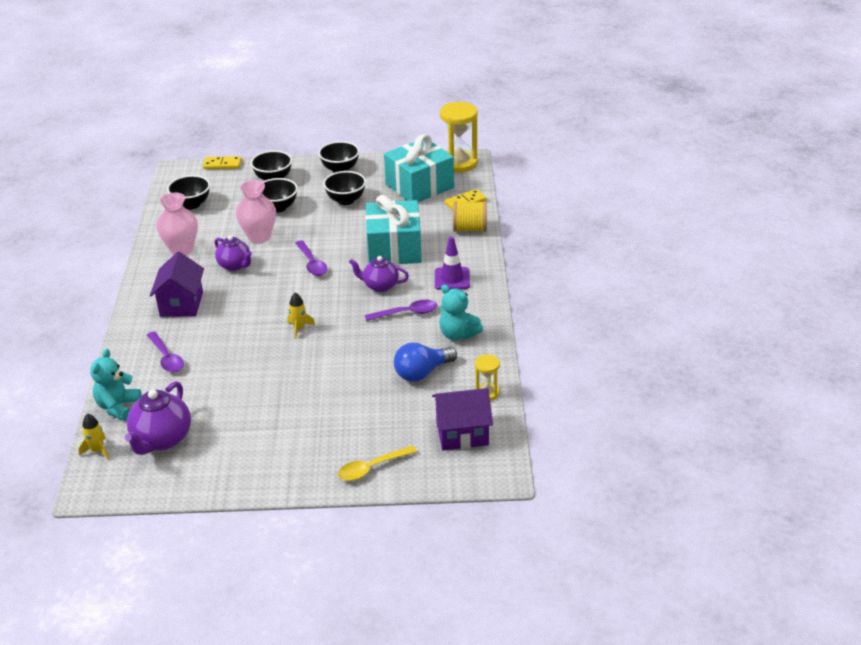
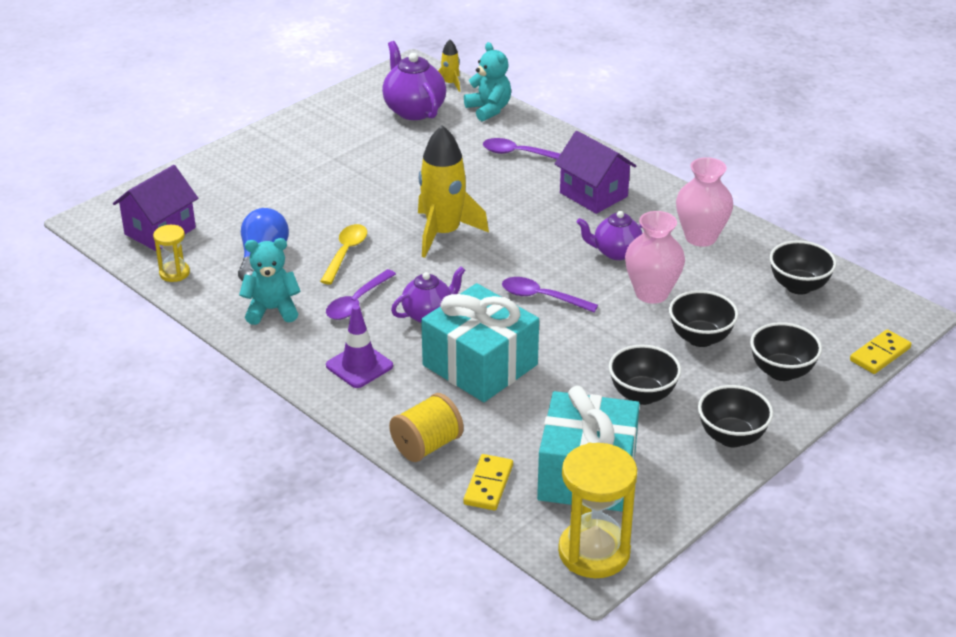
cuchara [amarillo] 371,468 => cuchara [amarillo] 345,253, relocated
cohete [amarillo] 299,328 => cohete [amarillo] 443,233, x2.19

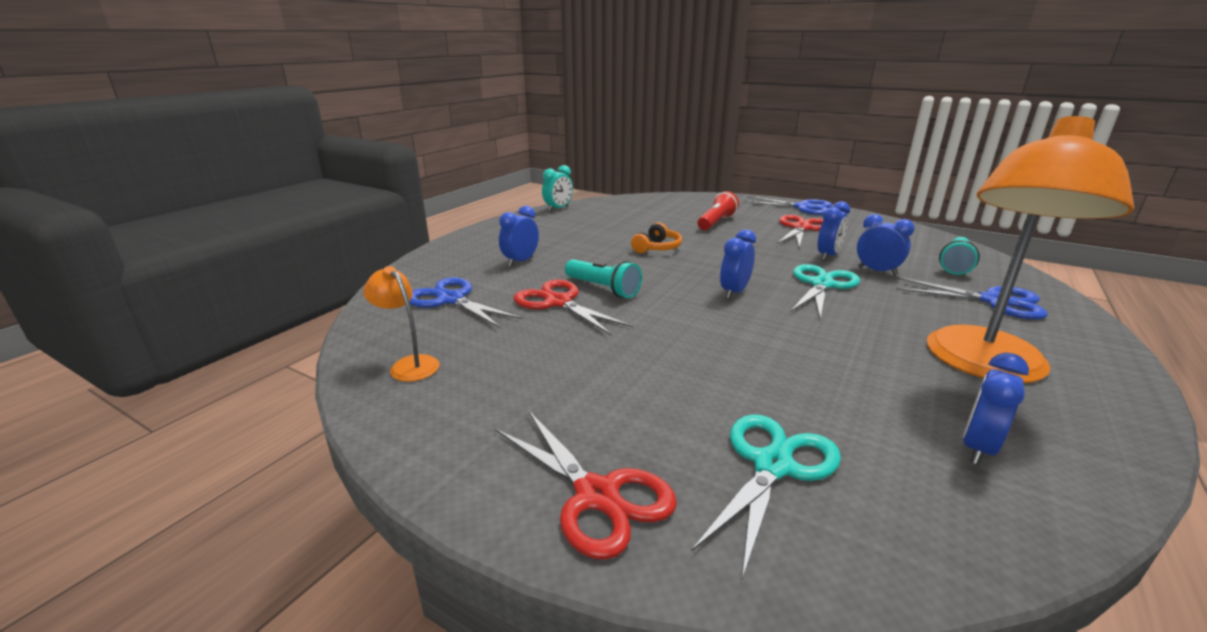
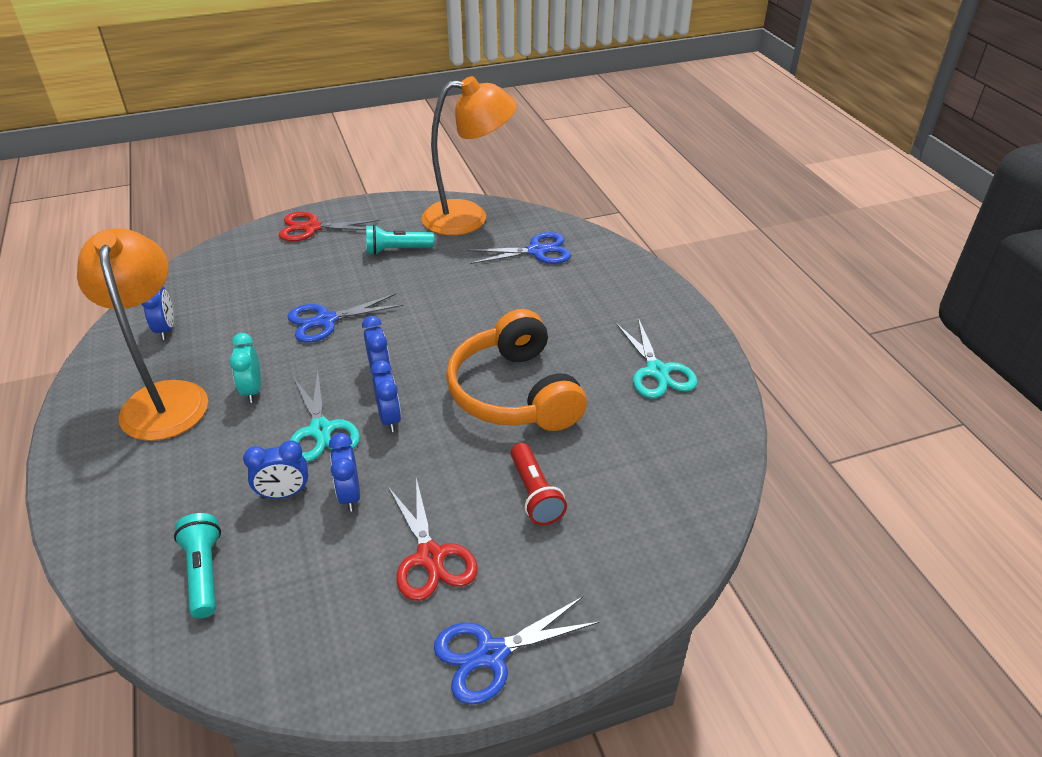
tijeras [rojo] 558,302 => nothing
despertador [azul] 520,261 => despertador [azul] 389,419, relocated
despertador [turquesa] 558,208 => despertador [turquesa] 252,390, relocated
lámpara de mano [turquesa] 603,289 => lámpara de mano [turquesa] 397,250, relocated
tijeras [turquesa] 773,465 => tijeras [turquesa] 657,371, relocated
tijeras [azul] 993,301 => tijeras [azul] 326,320, relocated
lámpara [naranja] 409,364 => lámpara [naranja] 469,217, x2.30
auriculares [naranja] 657,248 => auriculares [naranja] 515,393, x2.34

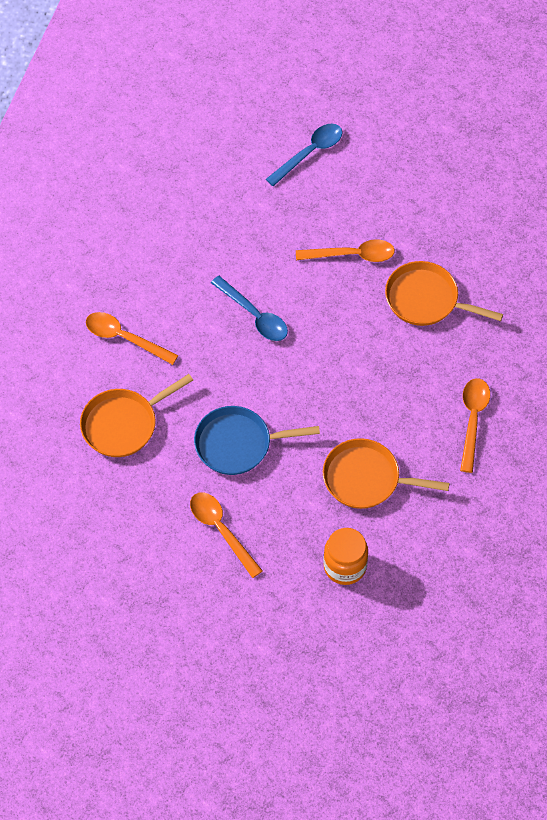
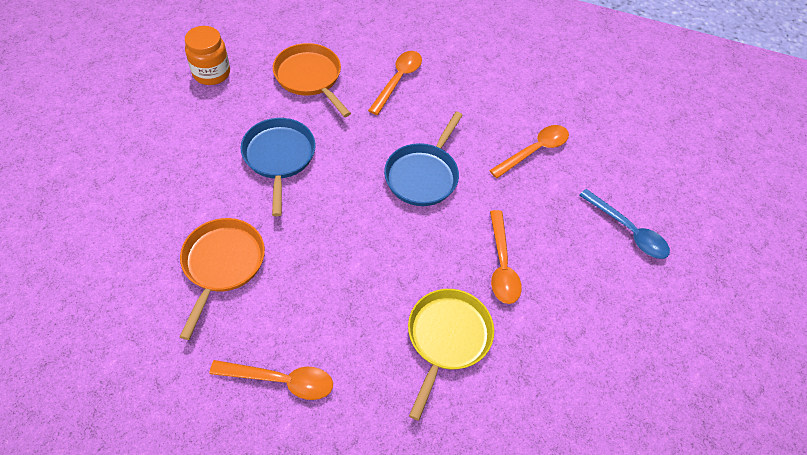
cuchara [naranja] 221,530 => cuchara [naranja] 534,151, relocated
tarro [naranja] 345,566 => tarro [naranja] 211,73, relocated
cuchara [azul] 254,315 => sartén [azul] 423,175
sartén [naranja] 426,299 => sartén [amarillo] 447,338

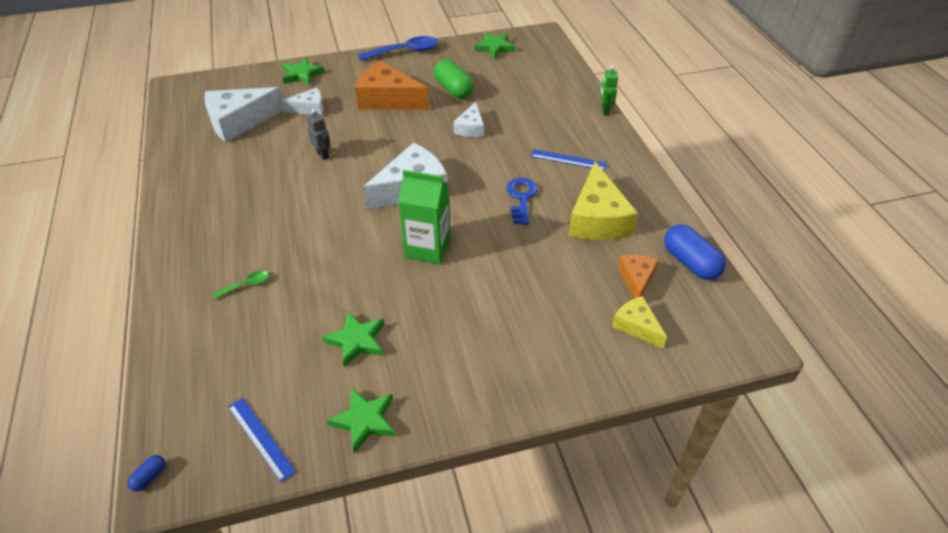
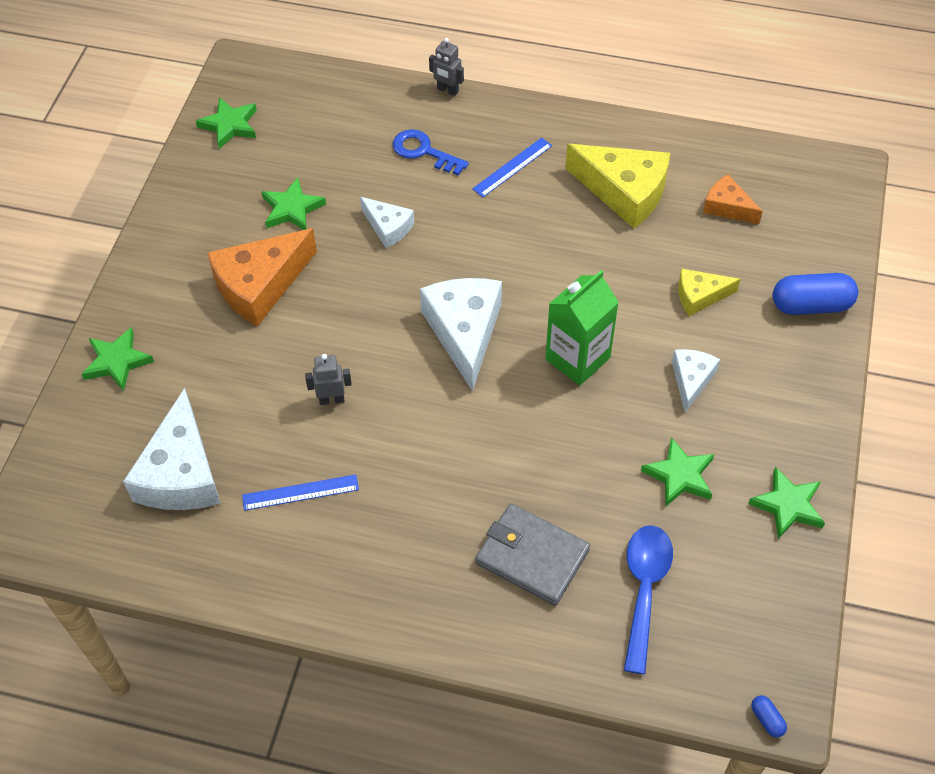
regla [azul] 261,438 => regla [azul] 300,492, relocated
queso [blanco] 309,108 => queso [blanco] 691,380, relocated
cuchara [azul] 404,51 => cuchara [azul] 644,589, relocated
llave [azul] 521,198 => llave [azul] 424,151, relocated
queso [amarillo] 636,326 => queso [amarillo] 700,296, relocated
cápsula [azul] 690,263 => cápsula [azul] 811,305, relocated
cuchara [verde] 246,285 => cartera [gris] 532,556
cápsula [verde] 453,89 => estrella [verde] 292,209
robot [verde] 605,110 => robot [gris] 447,90

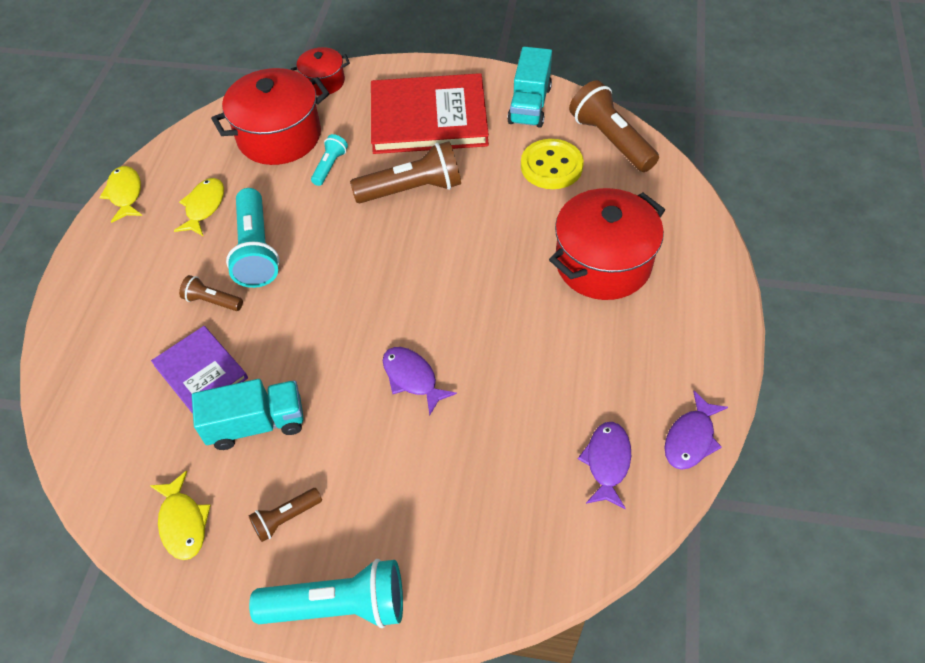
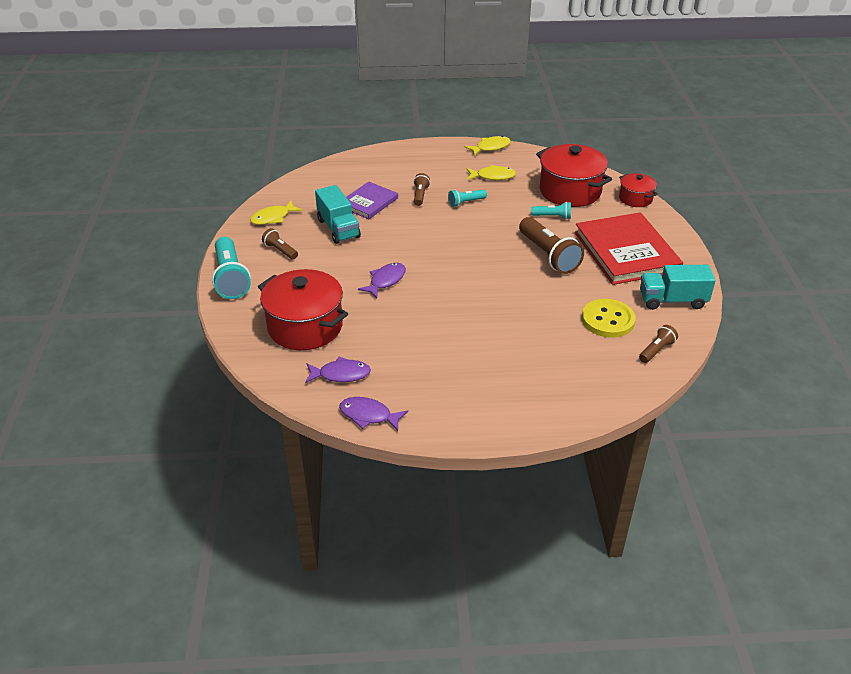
olla [rojo] 603,263 => olla [rojo] 305,327, relocated
lámpara de mano [turquesa] 256,250 => lámpara de mano [turquesa] 466,202, x0.52
lámpara de mano [marrón] 611,140 => lámpara de mano [marrón] 656,350, x0.52

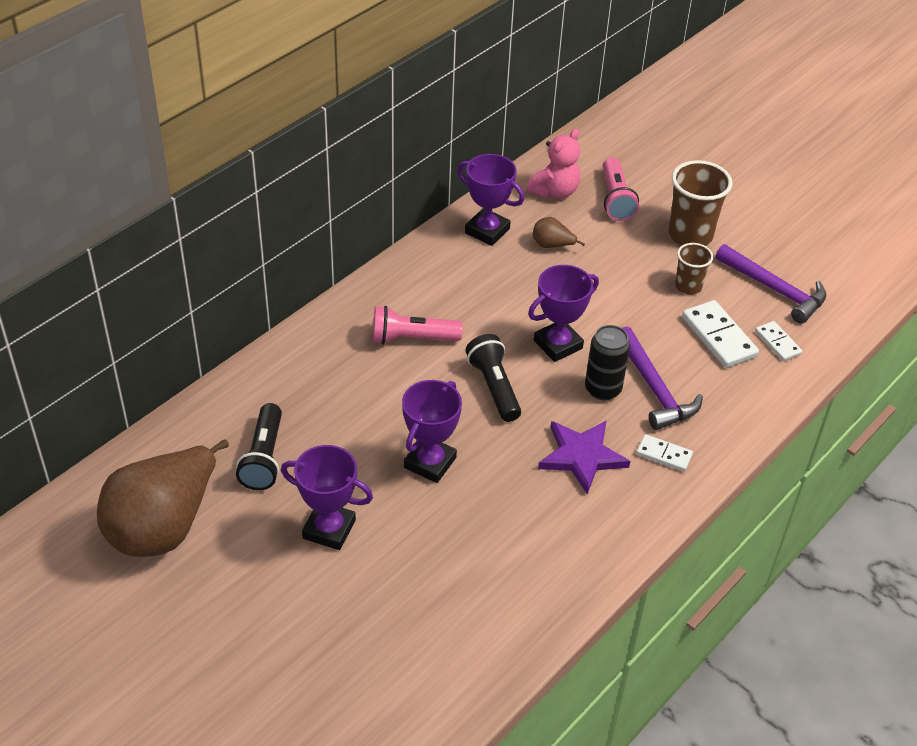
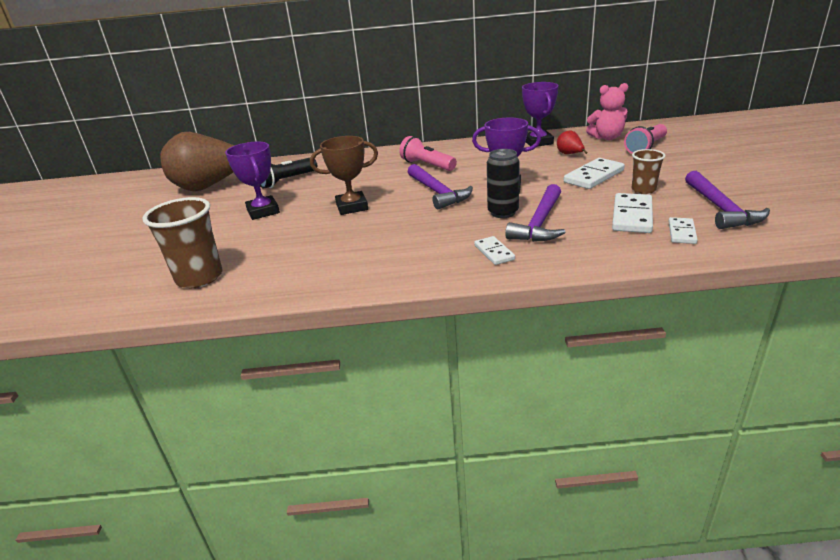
estrella [morado] 581,456 => nothing
nothing => ficha de dominó [blanco] 594,176
vaso [marrón] 690,235 => vaso [marrón] 199,277, relocated
lámpara de mano [negro] 494,387 => martillo [morado] 438,192
trofeo [morado] 430,463 => trofeo [marrón] 352,207
pera [marrón] 552,245 => pera [rojo] 570,154

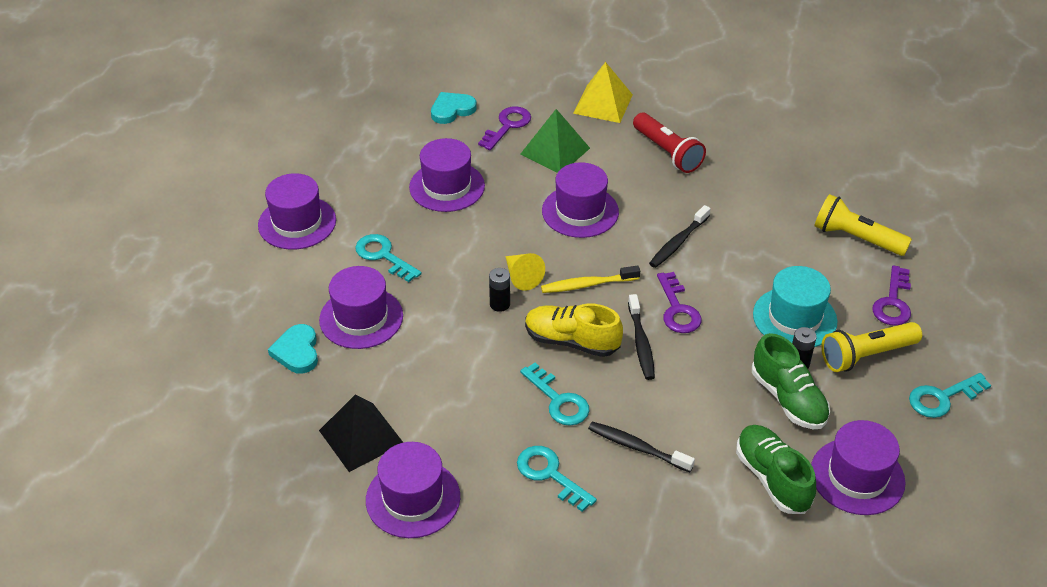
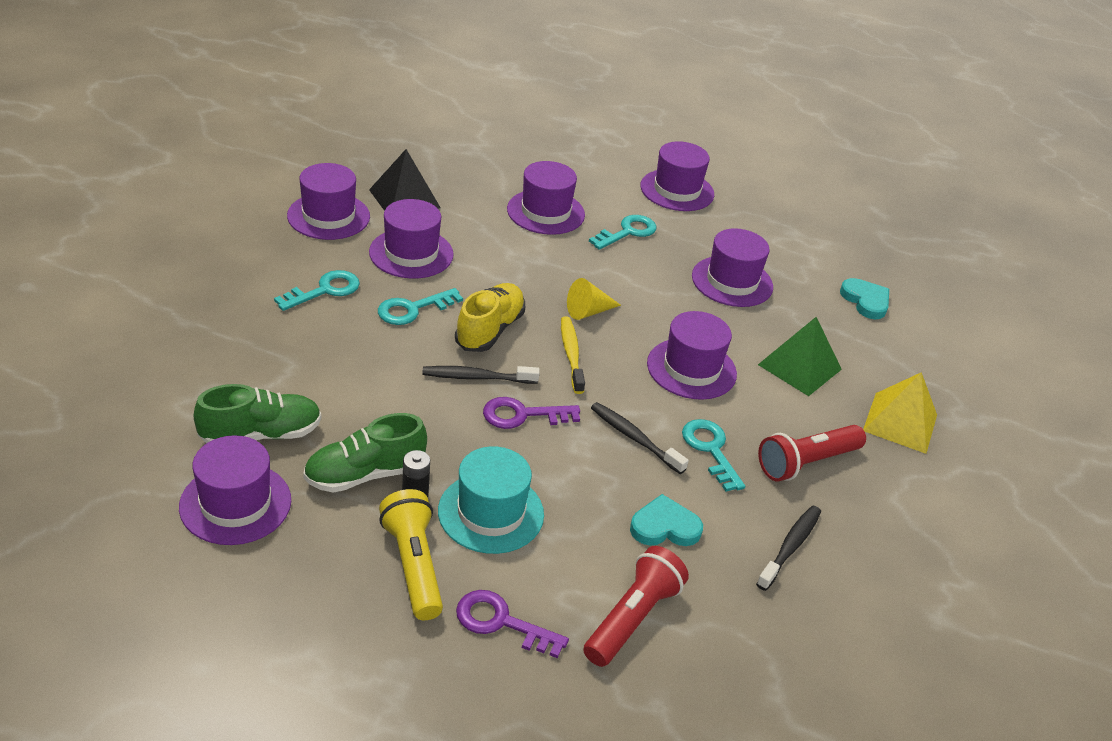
llave [morado] 507,126 => nothing
pila [negro] 500,304 => nothing
nothing => sombrero [morado] 411,253
corazón [turquesa] 297,351 => corazón [turquesa] 664,527, relocated
cepillo de dientes [negro] 637,447 => cepillo de dientes [negro] 790,547, relocated
llave [turquesa] 942,398 => llave [turquesa] 710,450, relocated
lámpara de mano [amarillo] 856,238 => lámpara de mano [rojo] 632,618

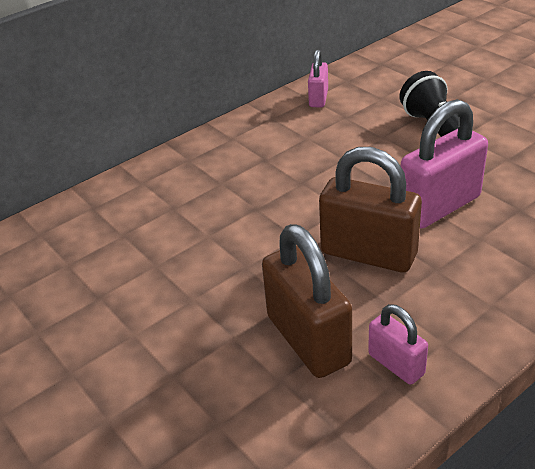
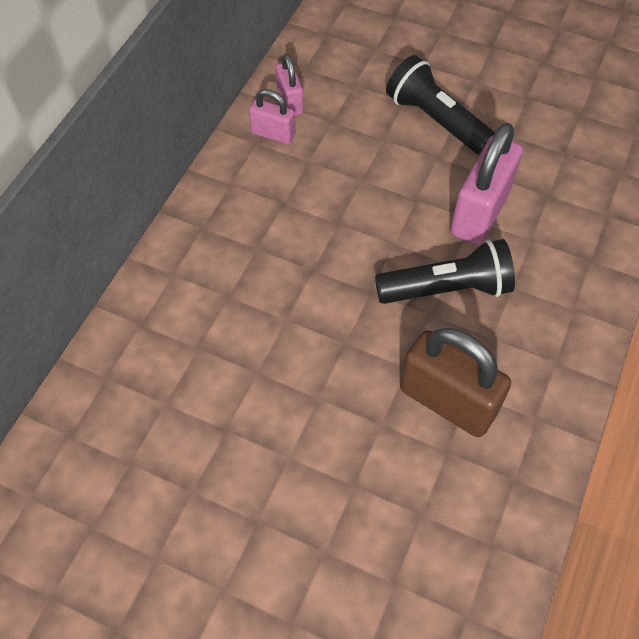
candado [rosa] 396,364 => candado [rosa] 273,134, relocated
candado [marrón] 368,254 => lámpara de mano [negro] 447,289

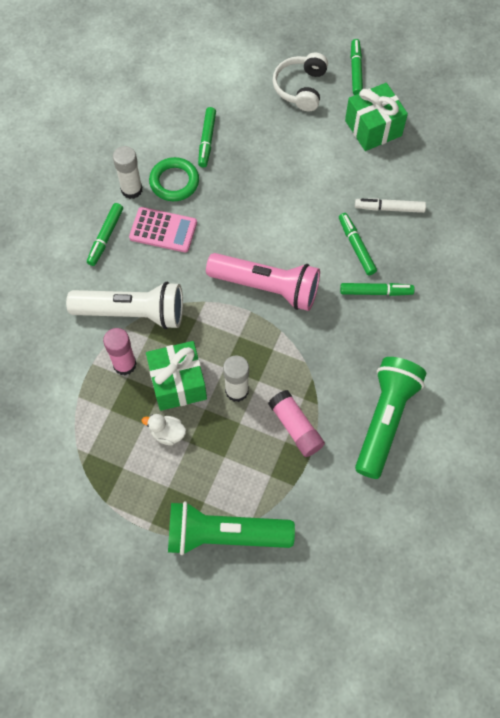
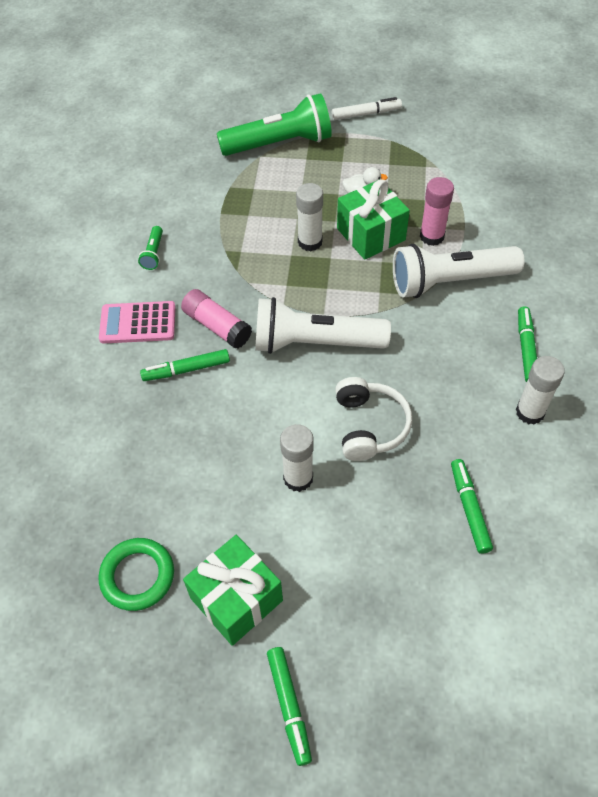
rotulador [verde] 356,246 => nothing
nothing => barra de pegamento [blanco] 298,478
calculadora [rosa] 163,230 => calculadora [rosa] 138,323, relocated
anillo [verde] 174,182 => anillo [verde] 137,576, relocated
barra de pegamento [rosa] 295,427 => barra de pegamento [rosa] 217,326, relocated
auriculares [blanco] 301,88 => auriculares [blanco] 369,426, relocated
rotulador [blanco] 389,208 => rotulador [blanco] 366,114, relocated
lámpara de mano [rosa] 266,287 => lámpara de mano [blanco] 315,342
lámpara de mano [verde] 385,420 => lámpara de mano [verde] 153,253, x0.41

